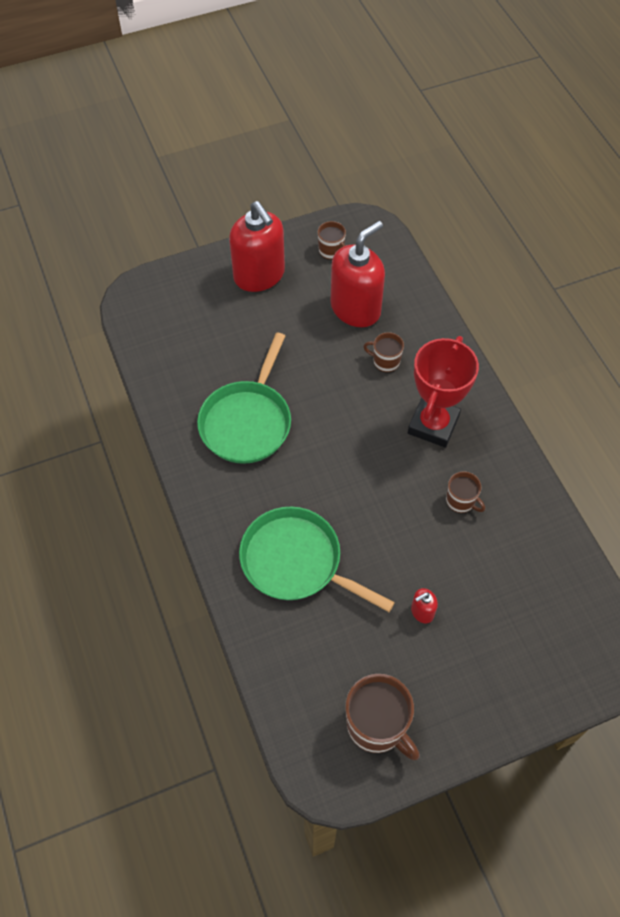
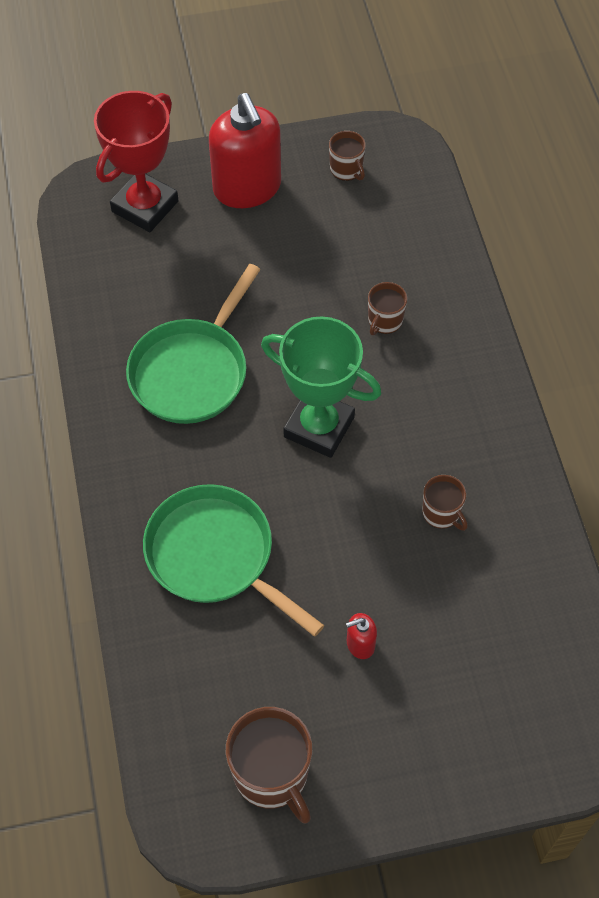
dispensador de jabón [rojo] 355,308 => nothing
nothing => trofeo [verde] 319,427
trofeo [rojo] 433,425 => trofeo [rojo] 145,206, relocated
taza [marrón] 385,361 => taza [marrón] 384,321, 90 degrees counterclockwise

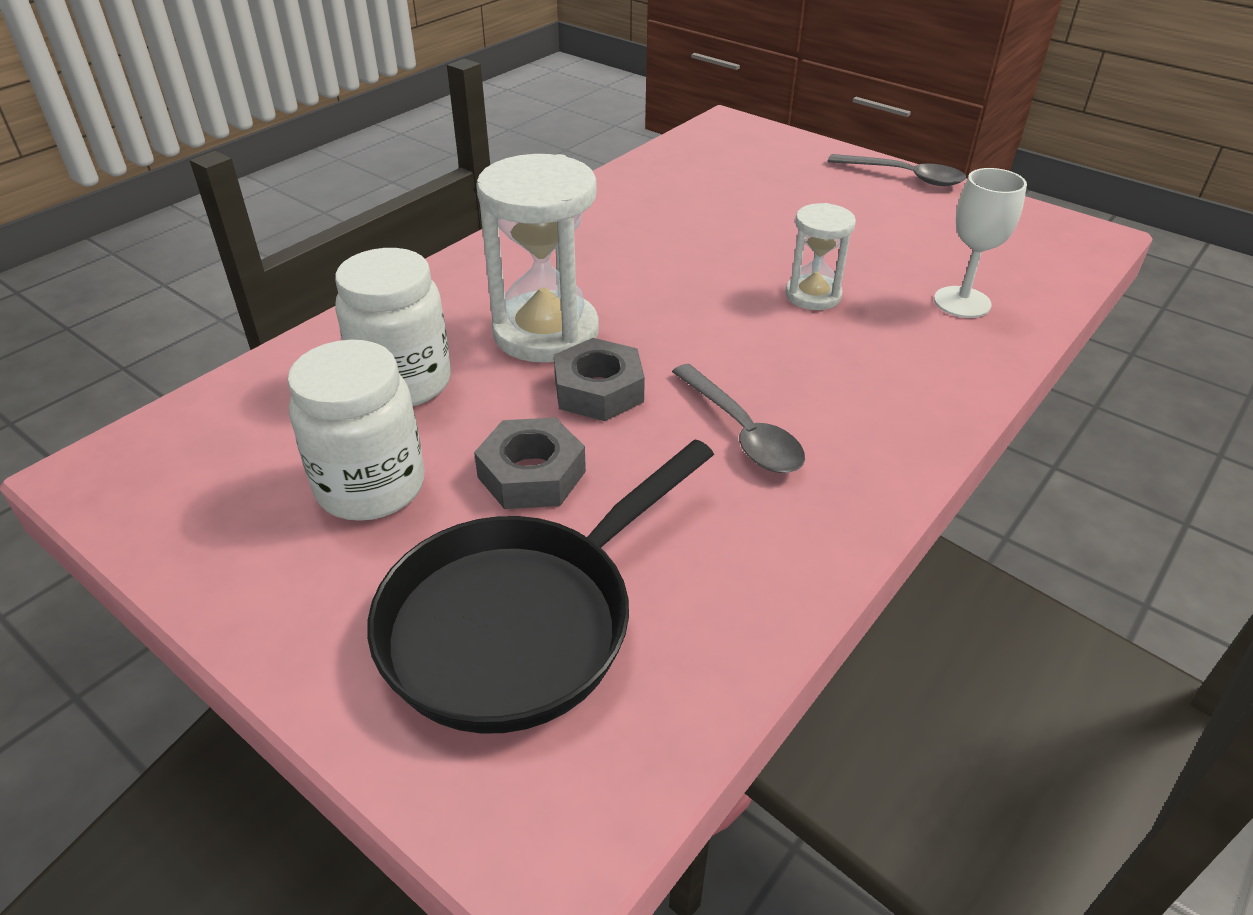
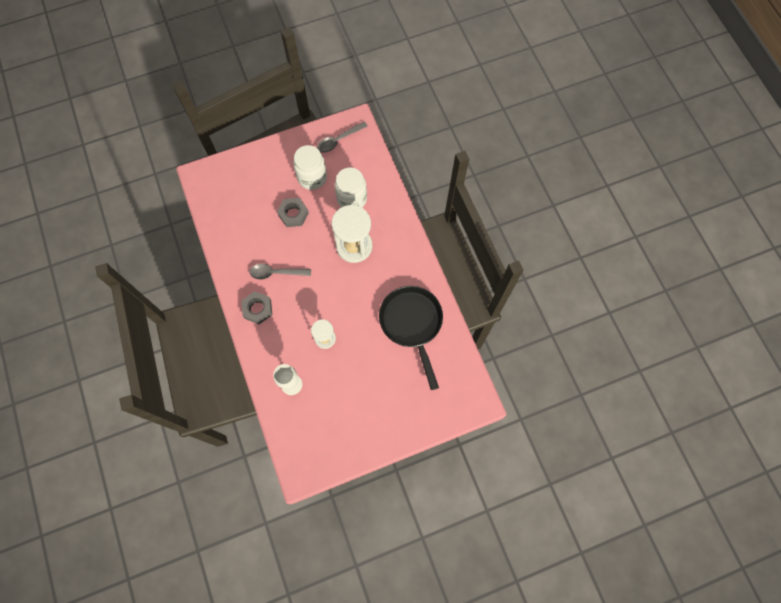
sartén [negro] 520,623 => sartén [negro] 412,324, relocated
tuerca [gris] 598,390 => tuerca [gris] 258,309, relocated
cuchara [gris] 904,176 => cuchara [gris] 338,140, relocated

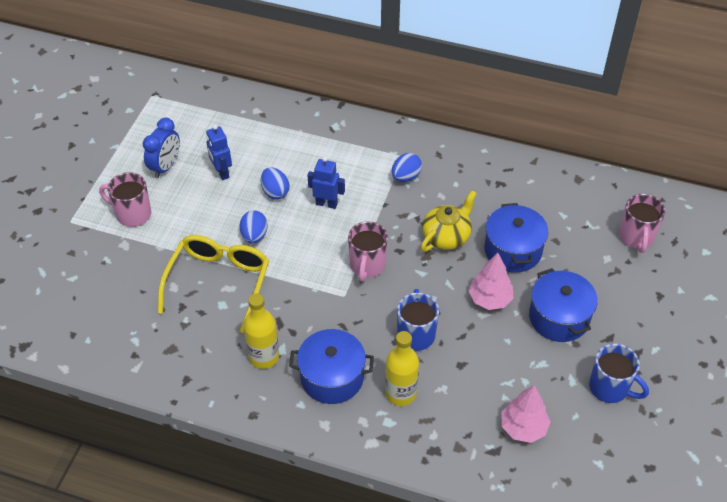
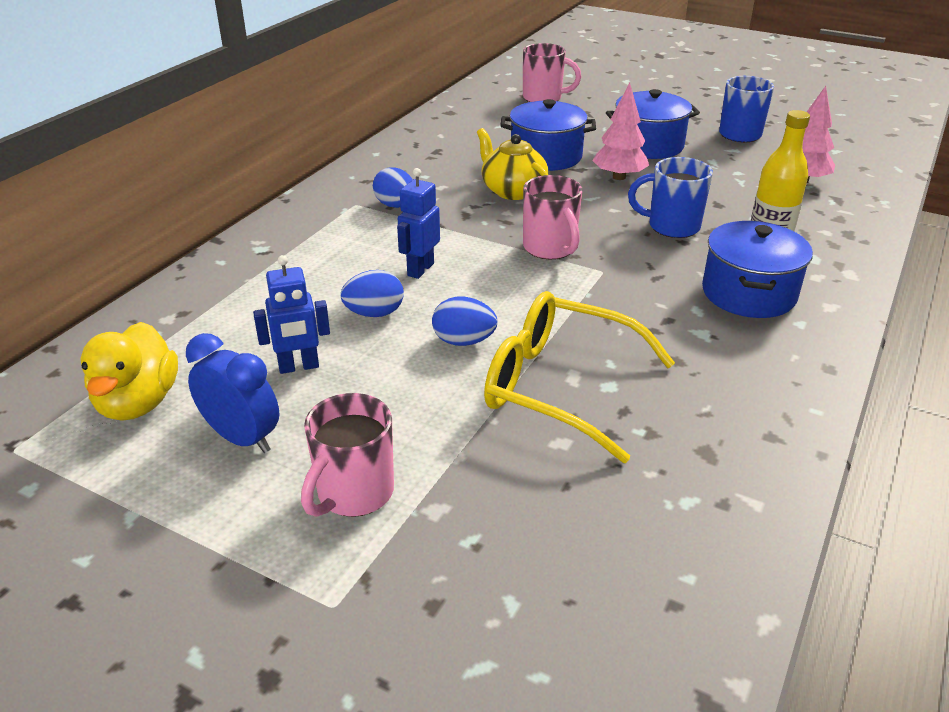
botella [amarillo] 264,357 => nothing
nothing => pato [amarillo] 138,402
taza [rosa] 367,265 => taza [rosa] 550,248, 45 degrees clockwise

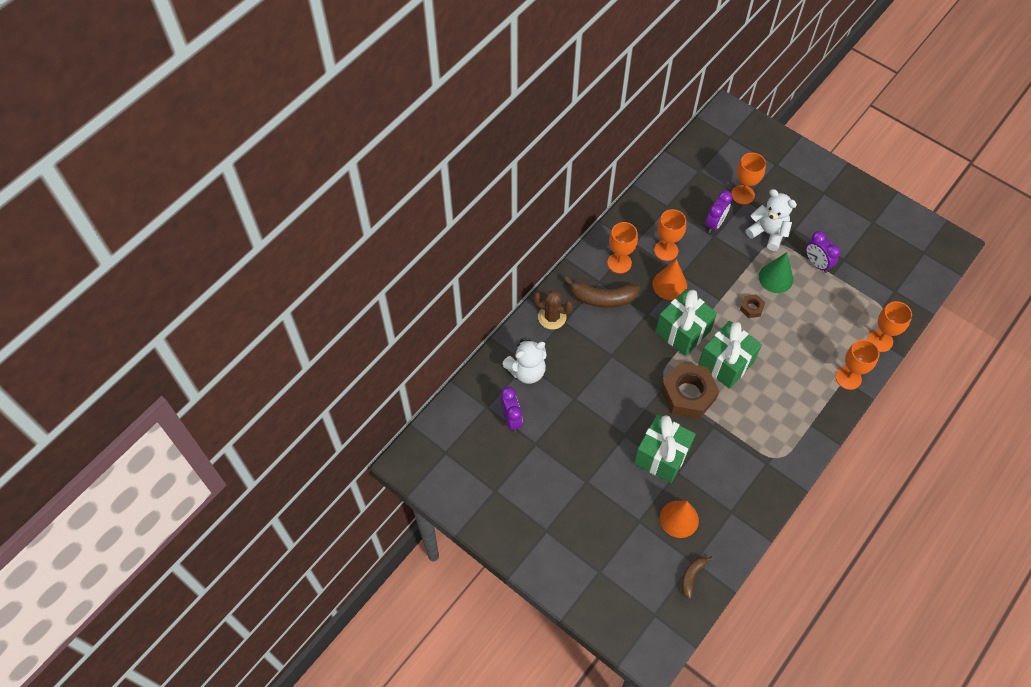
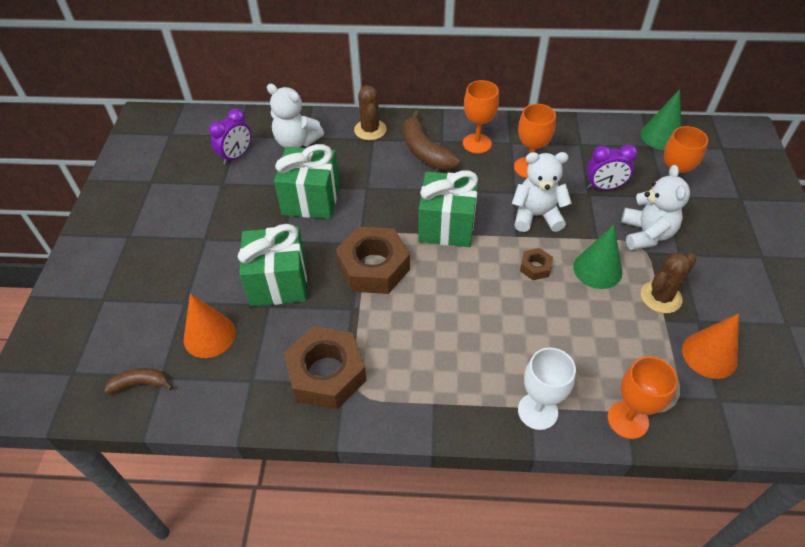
nothing => tuerca [marrón] 326,373
nothing => osito [blanco] 536,216
nothing => cono [verde] 661,136
cono [naranja] 669,285 => cono [naranja] 709,355, relocated
regalo [verde] 725,363 => regalo [verde] 311,199, relocated
despertador [morado] 816,263 => cactus [marrón] 661,297
copa [naranja] 848,378 => copa [blanco] 537,411

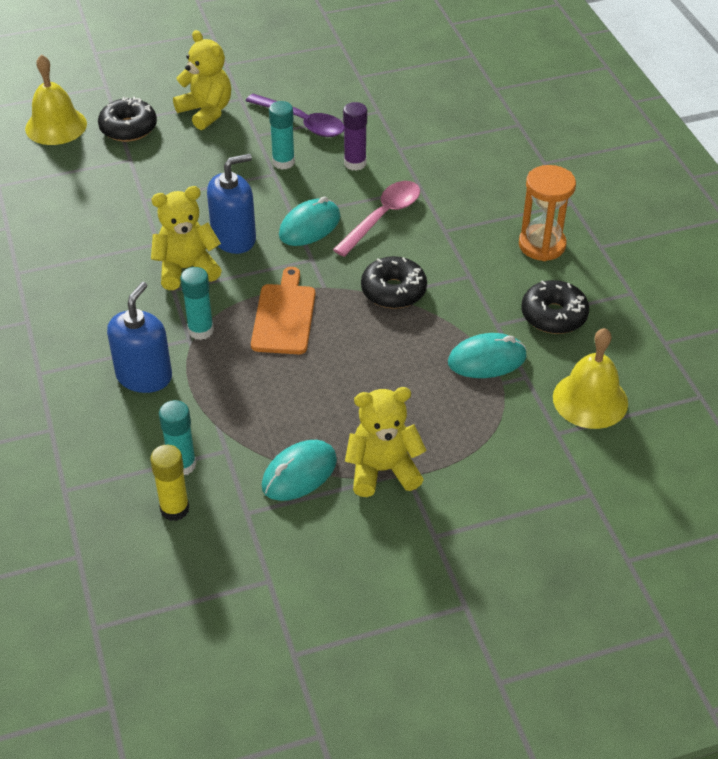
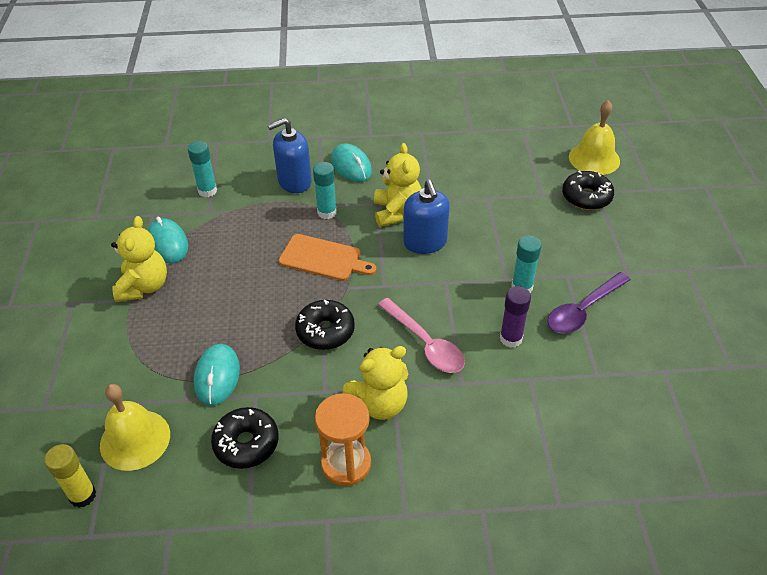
barra de pegamento [amarillo] 174,509 => barra de pegamento [amarillo] 83,495, relocated
osito [amarillo] 206,112 => osito [amarillo] 379,404, relocated
ratón [turquesa] 309,226 => ratón [turquesa] 351,166, relocated
dispensador de jabón [azul] 144,376 => dispensador de jabón [azul] 294,181, 120 degrees clockwise

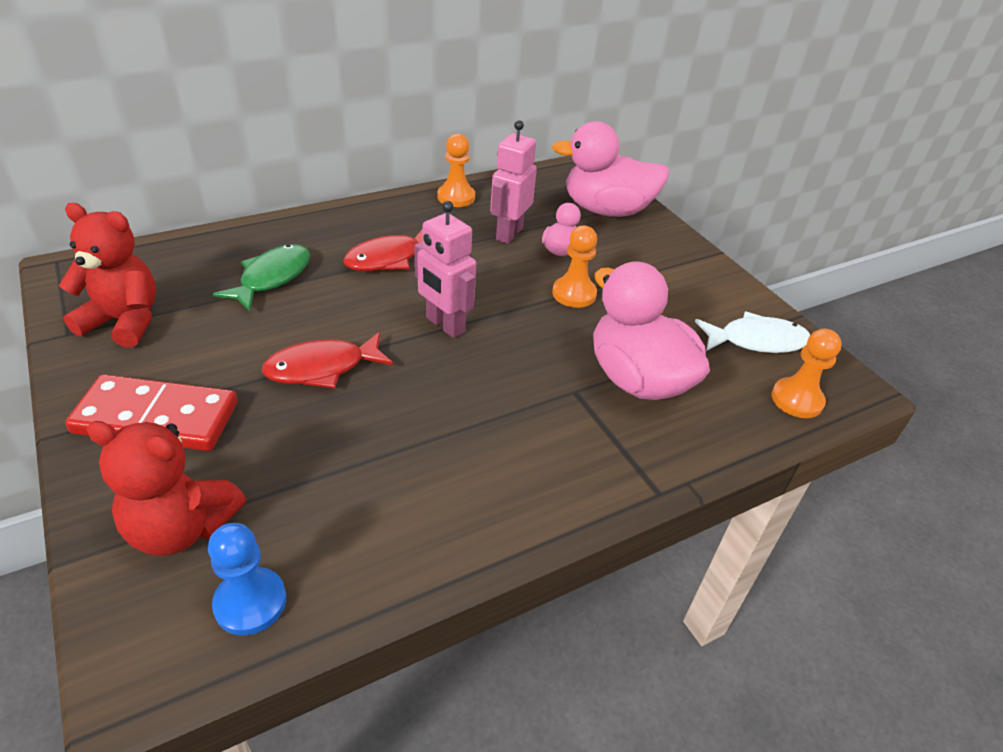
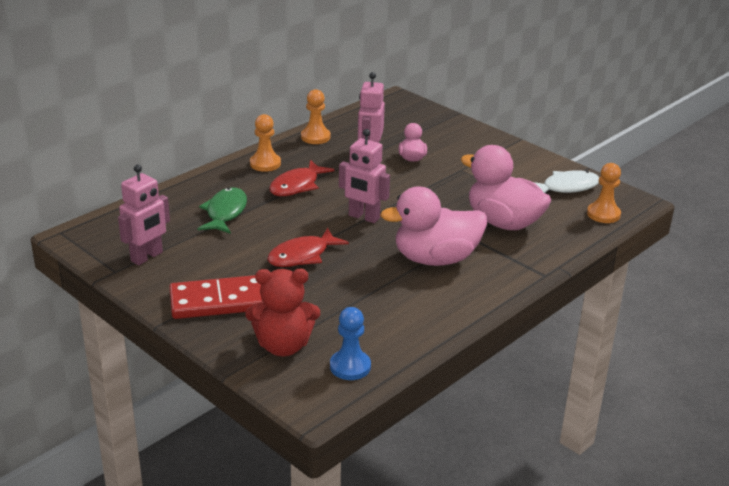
pato [rosa] 606,210 => pato [rosa] 435,259, relocated
peón [naranja] 574,294 => peón [naranja] 265,164, relocated
osito [rojo] 124,321 => robot [rosa] 147,257

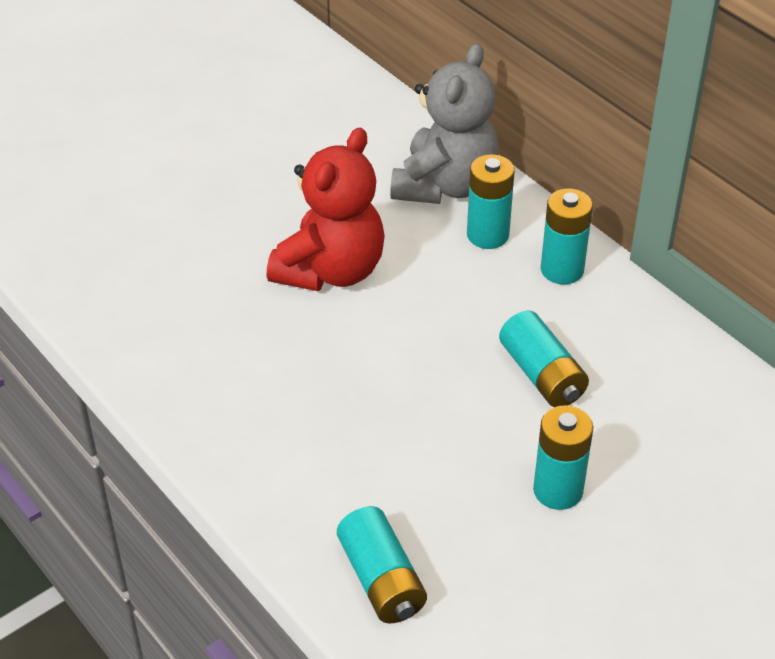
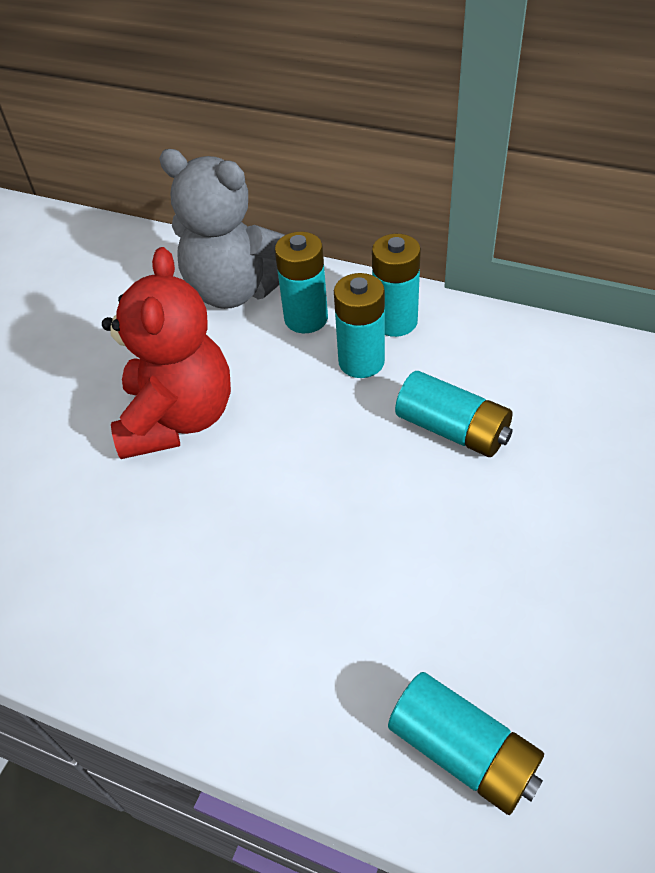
pila [turquesa] 558,490 => pila [turquesa] 361,362, relocated
osito [gris] 445,185 => osito [gris] 235,290, 120 degrees clockwise

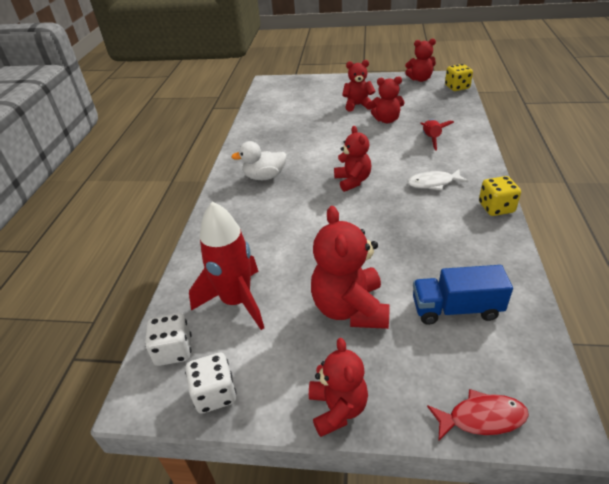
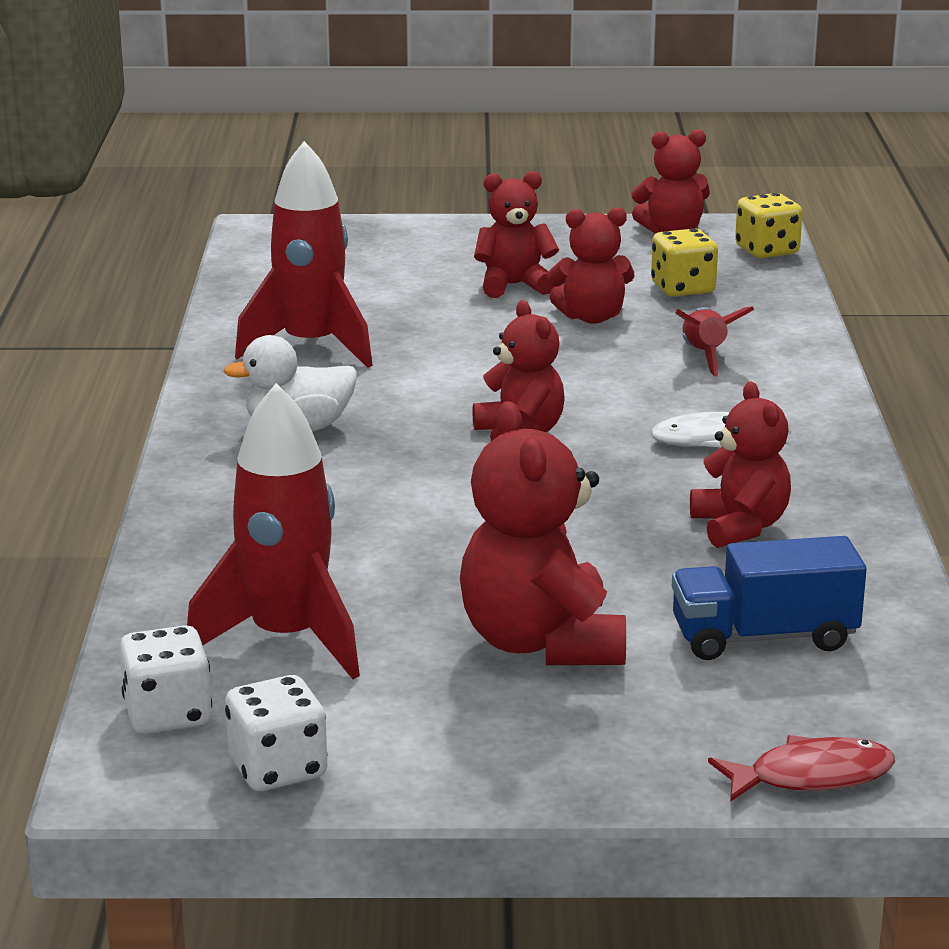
nothing => cohete [rojo] 311,347
osito [rojo] 337,408 => osito [rojo] 740,527, relocated
dado [amarillo] 496,208 => dado [amarillo] 683,288, relocated

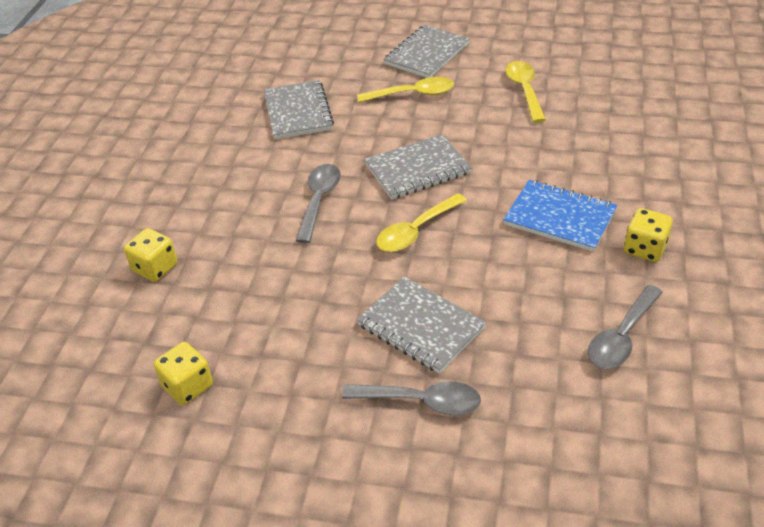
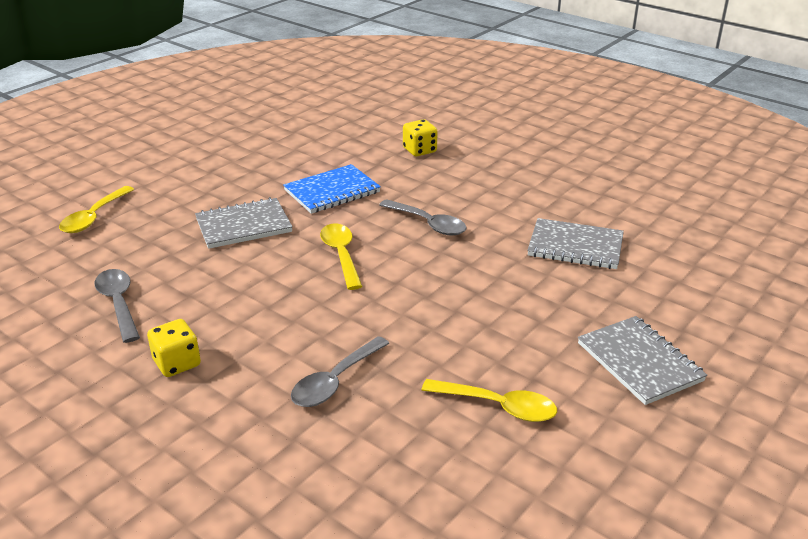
dado [amarillo] 188,386 => nothing
cuaderno [gris] 417,169 => nothing
cuchara [gris] 421,401 => cuchara [gris] 335,381, relocated
cuchara [amarillo] 413,94 => cuchara [amarillo] 94,217, relocated
cuaderno [azul] 560,218 => cuaderno [azul] 332,191, relocated

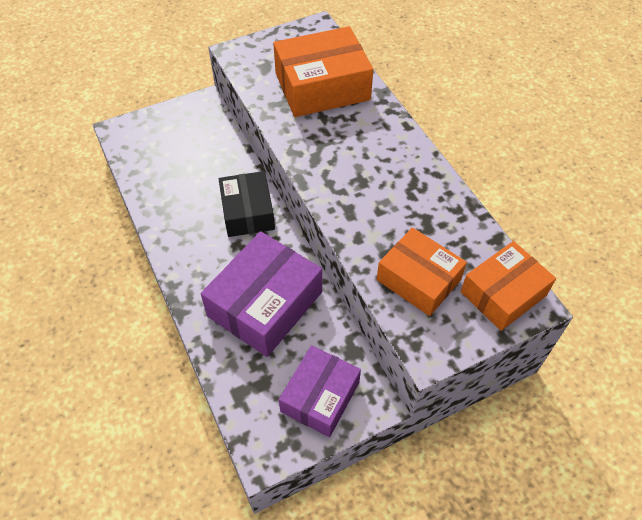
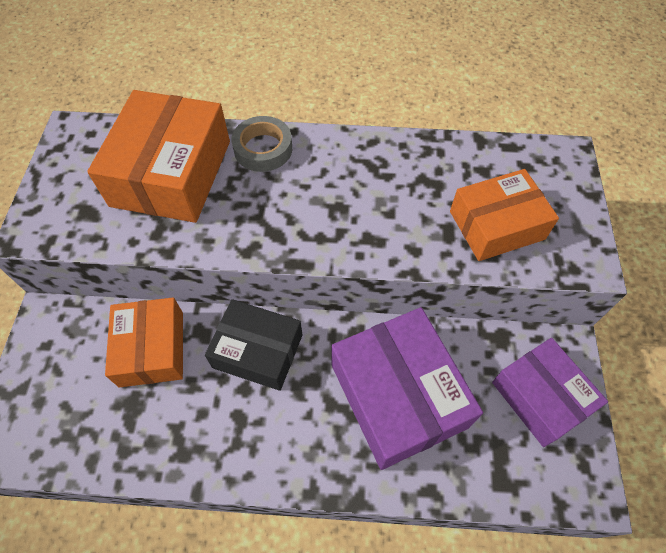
nothing => cinta adhesiva [gris] 263,149
caja [naranja] 503,293 => caja [naranja] 152,348, relocated

